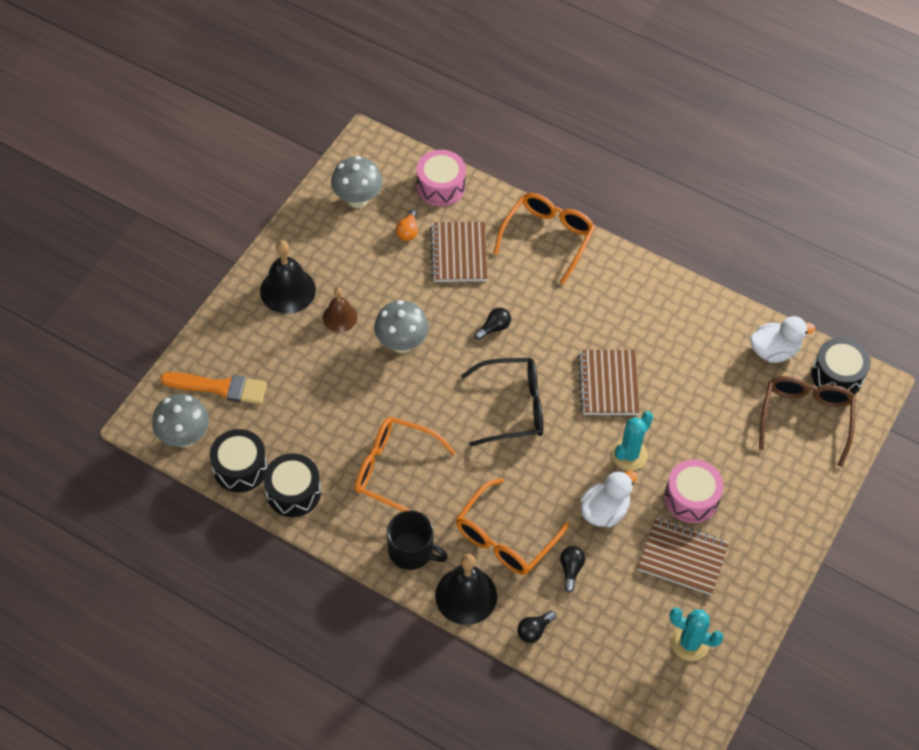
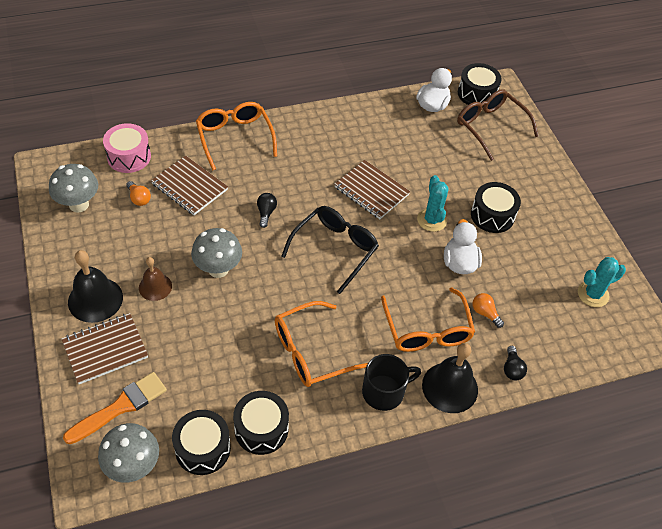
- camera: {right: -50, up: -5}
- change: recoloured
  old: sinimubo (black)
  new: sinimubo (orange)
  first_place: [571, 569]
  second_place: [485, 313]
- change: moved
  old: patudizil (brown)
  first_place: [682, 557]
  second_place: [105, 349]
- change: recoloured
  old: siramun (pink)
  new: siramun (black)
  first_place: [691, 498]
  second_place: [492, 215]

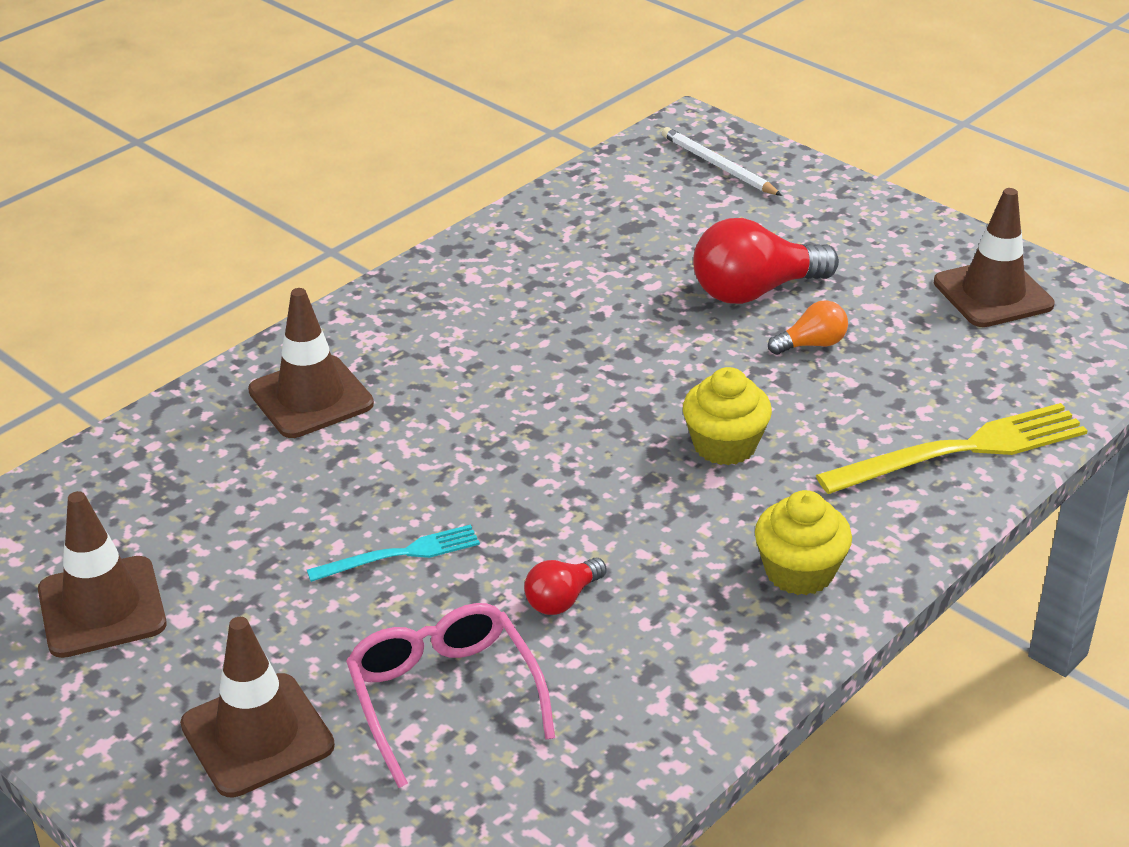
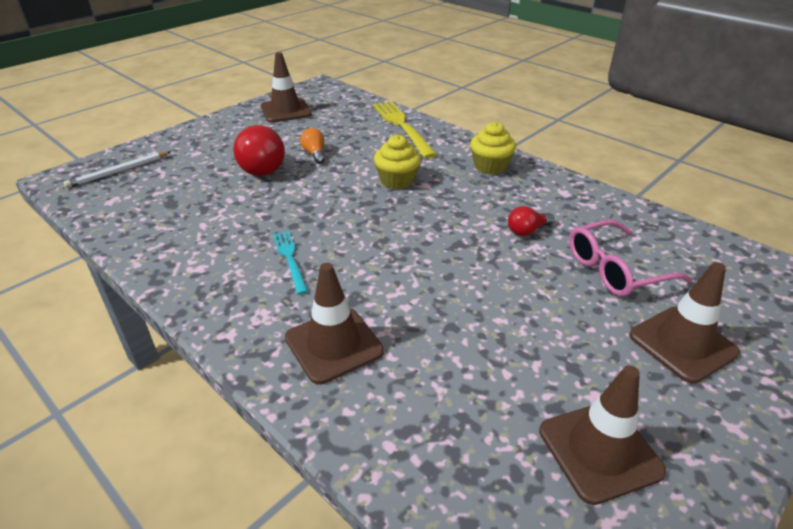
- camera: {right: -90, up: 0}
- change: moved
  old: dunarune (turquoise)
  first_place: [400, 554]
  second_place: [290, 259]
- change: turned
  old: sinimubo (red)
  first_place: [562, 599]
  second_place: [527, 231]
  degrees: 105

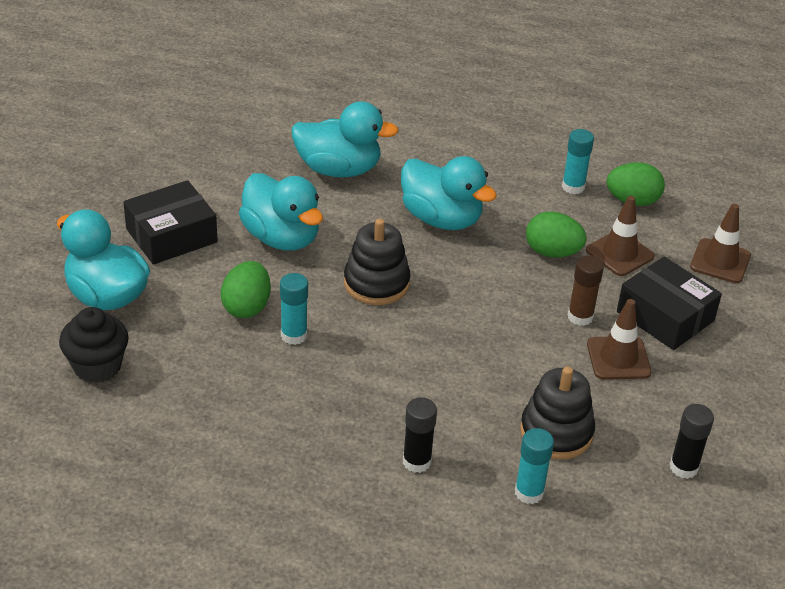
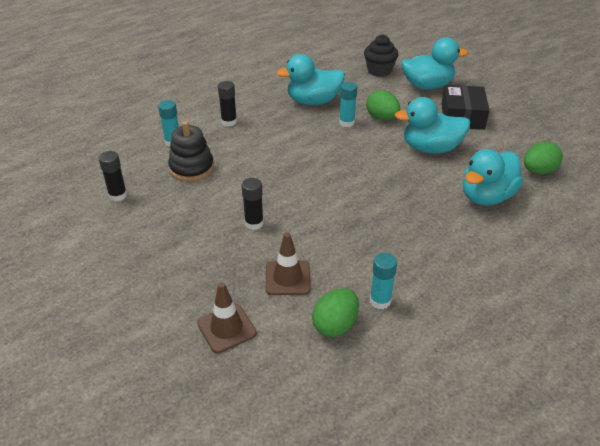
- camera: {right: 130, up: 0}
- change: removed
  old: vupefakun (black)
  first_place: [376, 283]
- change: moved
  old: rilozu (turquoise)
  first_place: [441, 219]
  second_place: [313, 101]
- change: moved
  old: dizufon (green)
  first_place: [552, 252]
  second_place: [538, 171]
- change: recoloured
  old: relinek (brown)
  new: relinek (black)
  first_place: [580, 317]
  second_place: [254, 223]
- change: removed
  old: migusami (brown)
  first_place: [618, 358]
- change: removed
  old: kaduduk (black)
  first_place: [665, 316]

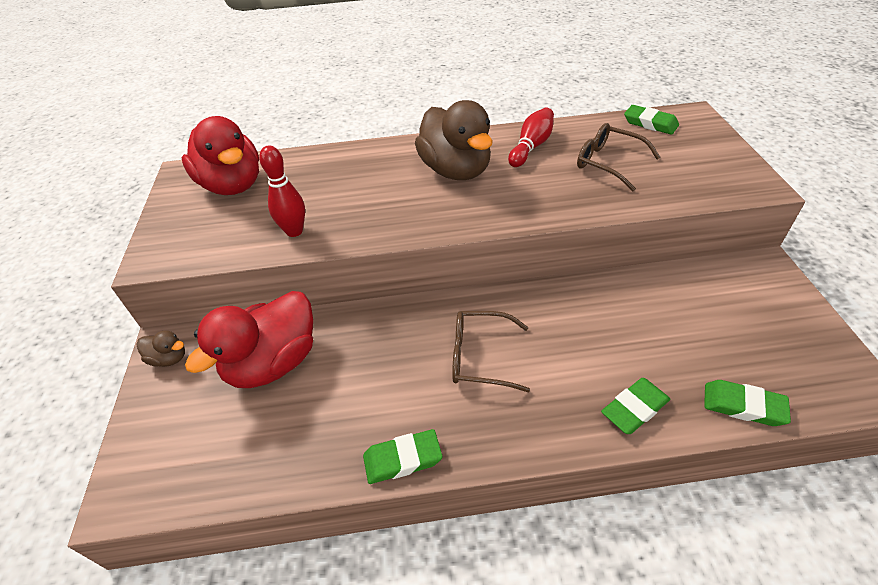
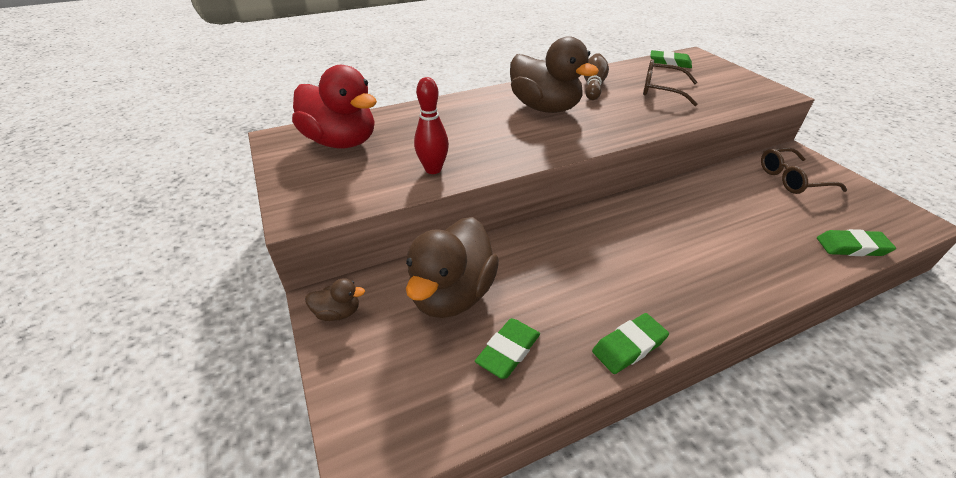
- camera: {right: -20, up: -5}
- change: recoloured
  old: rilozu (red)
  new: rilozu (brown)
  first_place: [273, 363]
  second_place: [452, 294]
- change: moved
  old: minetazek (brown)
  first_place: [480, 357]
  second_place: [792, 179]
- change: recoloured
  old: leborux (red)
  new: leborux (brown)
  first_place: [531, 147]
  second_place: [593, 86]
- change: moved
  old: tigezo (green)
  first_place: [634, 408]
  second_place: [508, 351]

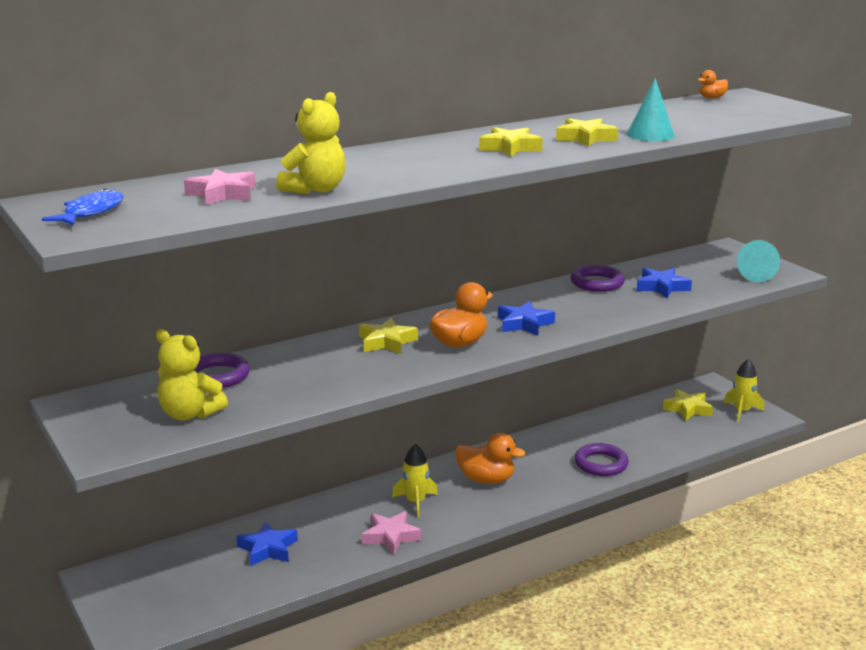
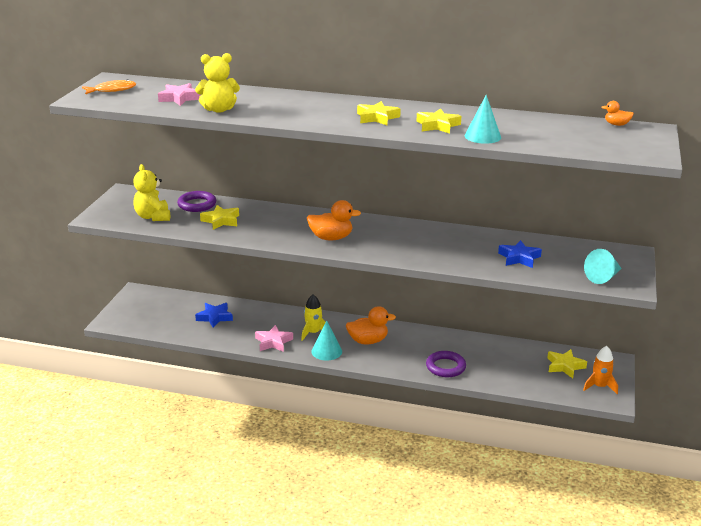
- camera: {right: 45, up: 5}
- change: recoloured
  old: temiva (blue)
  new: temiva (orange)
  first_place: [91, 212]
  second_place: [112, 90]
- change: moved
  old: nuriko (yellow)
  first_place: [387, 342]
  second_place: [221, 221]
- change: turned
  old: rilozu (orange)
  first_place: [486, 479]
  second_place: [368, 341]
  degrees: -75
- change: removed
  old: nuriko (blue)
  first_place: [524, 324]
- change: removed
  old: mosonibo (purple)
  first_place: [597, 283]
- change: recoloured
  old: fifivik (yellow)
  new: fifivik (orange)
  first_place: [741, 411]
  second_place: [599, 386]
- change: added
  new: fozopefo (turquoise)
  second_place: [326, 351]

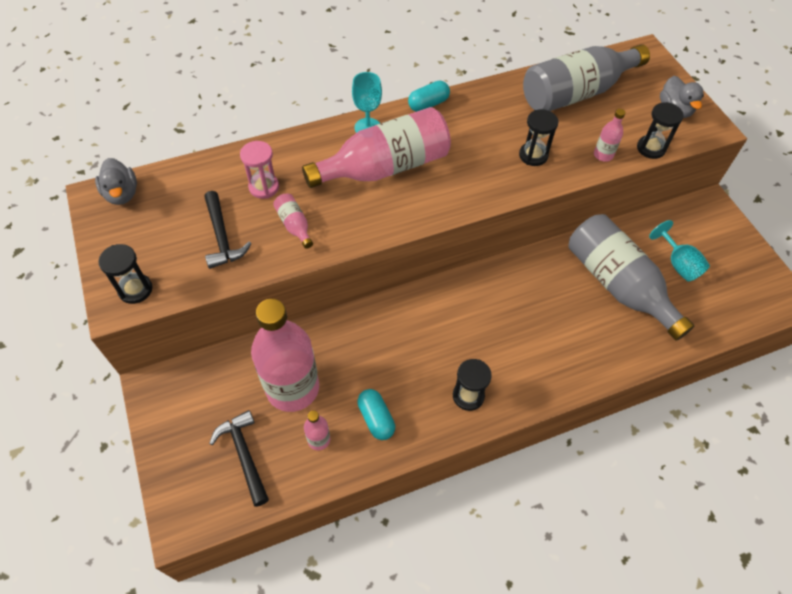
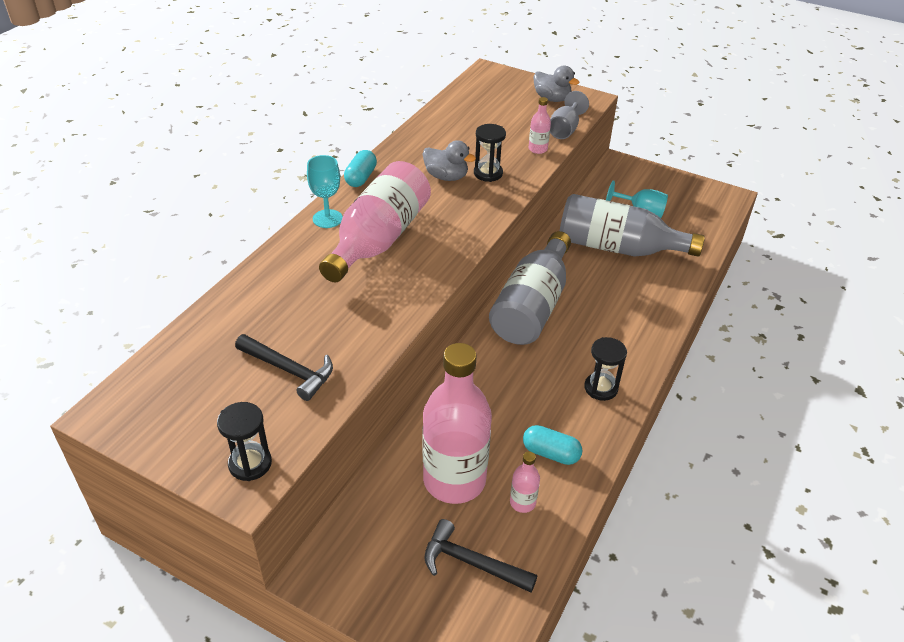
- camera: {right: -40, up: -15}
- change: moved
  old: rilozu (grey)
  first_place: [122, 194]
  second_place: [446, 177]
- change: removed
  old: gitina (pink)
  first_place: [264, 187]
- change: removed
  old: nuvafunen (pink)
  first_place: [294, 225]
- change: moved
  old: nuvafunen (grey)
  first_place: [576, 93]
  second_place: [532, 306]
- change: replaced
  old: gitina (black)
  new: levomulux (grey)
  first_place: [651, 148]
  second_place: [565, 130]

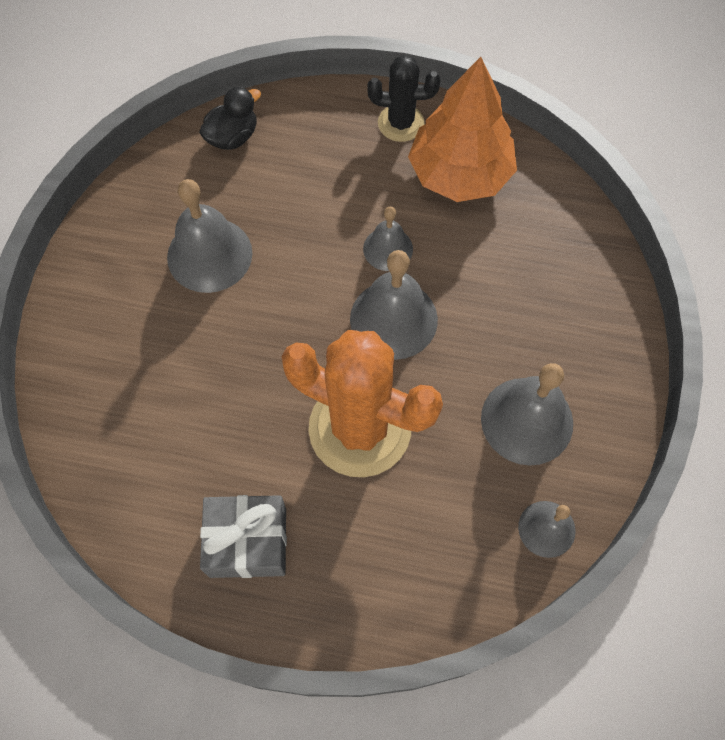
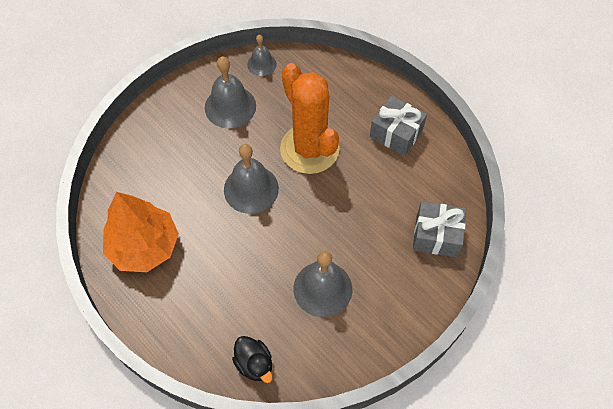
- camera: {right: -145, up: -5}
- change: turned
  old: rilozu (black)
  first_place: [233, 137]
  second_place: [254, 364]
  degrees: -120
- change: removed
  old: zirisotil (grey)
  first_place: [388, 249]
- change: removed
  old: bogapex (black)
  first_place: [401, 123]
- change: added
  new: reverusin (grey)
  second_place: [436, 236]

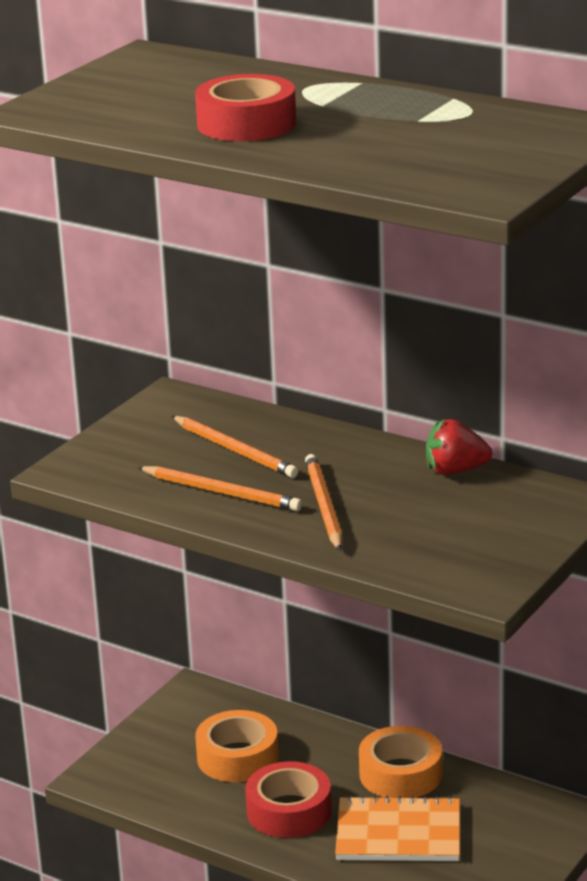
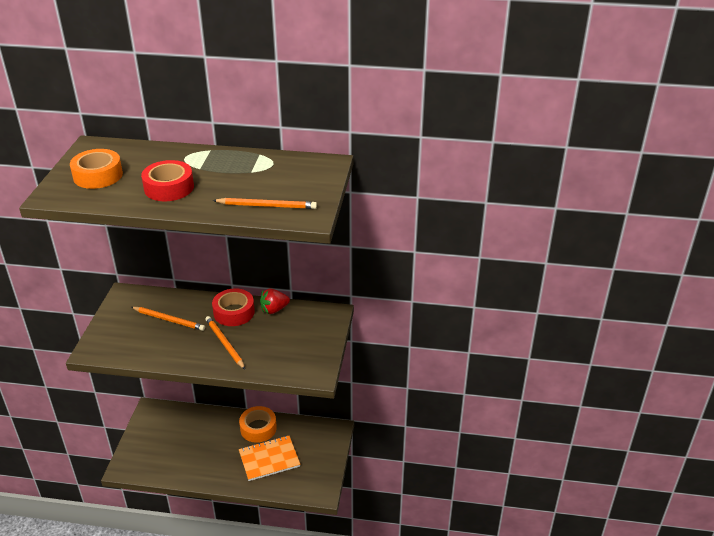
- camera: {right: -25, up: 10}
- change: moved
  old: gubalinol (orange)
  first_place: [221, 492]
  second_place: [267, 206]
- change: moved
  old: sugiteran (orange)
  first_place: [237, 757]
  second_place: [98, 175]
- change: moved
  old: sugiteran (red)
  first_place: [289, 811]
  second_place: [234, 312]

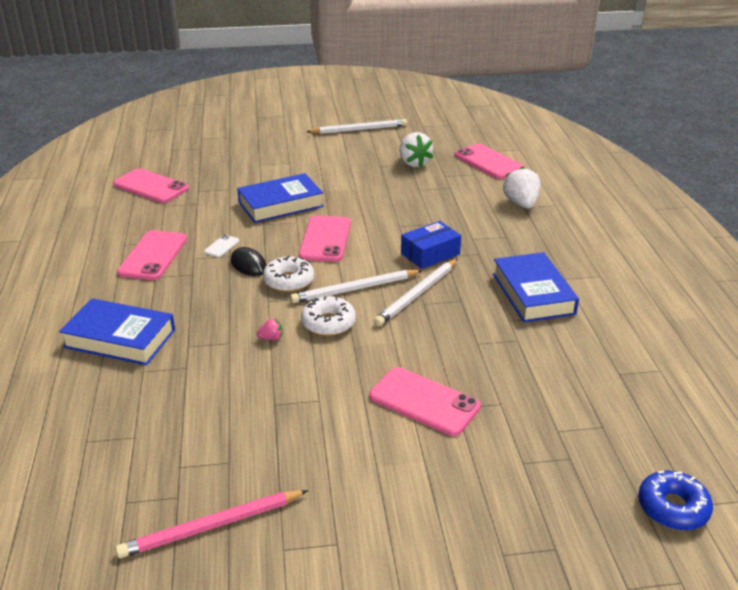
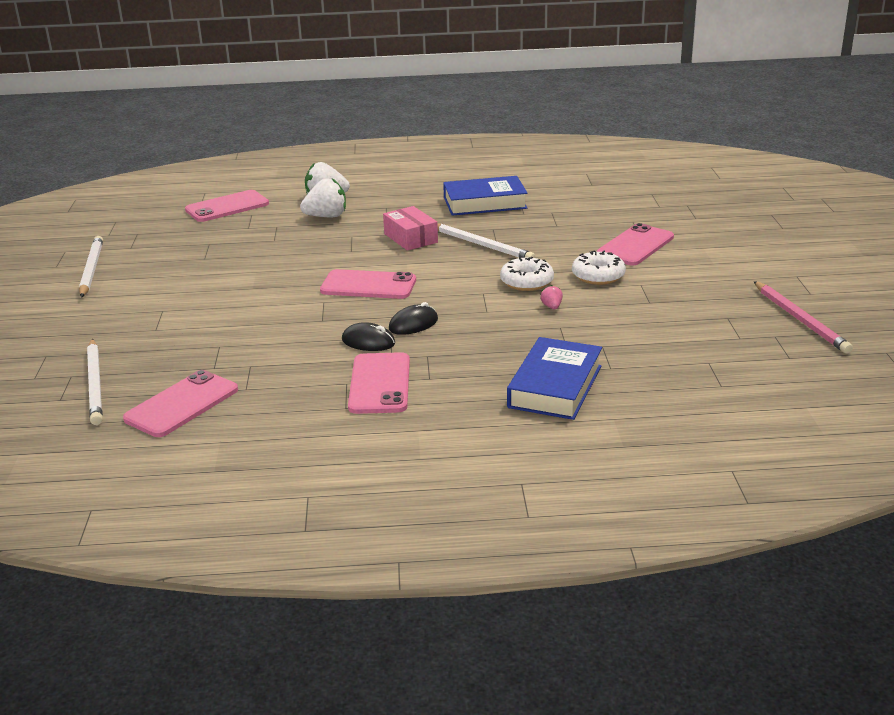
- camera: {right: -85, up: -5}
- change: turned
  old: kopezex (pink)
  first_place: [153, 255]
  second_place: [380, 384]
  degrees: 75
- change: replaced
  old: kopezex (white)
  new: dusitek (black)
  first_place: [222, 246]
  second_place: [368, 342]
- change: removed
  old: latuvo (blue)
  first_place: [280, 204]
- change: moved
  old: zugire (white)
  first_place: [289, 281]
  second_place: [598, 276]
- change: moved
  old: gubalinol (white)
  first_place: [355, 289]
  second_place: [95, 384]
- change: moved
  old: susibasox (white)
  first_place: [414, 163]
  second_place: [326, 216]
- change: recoloured
  old: kaduduk (blue)
  new: kaduduk (pink)
  first_place: [430, 254]
  second_place: [410, 238]
- change: removed
  old: zugire (blue)
  first_place: [672, 508]

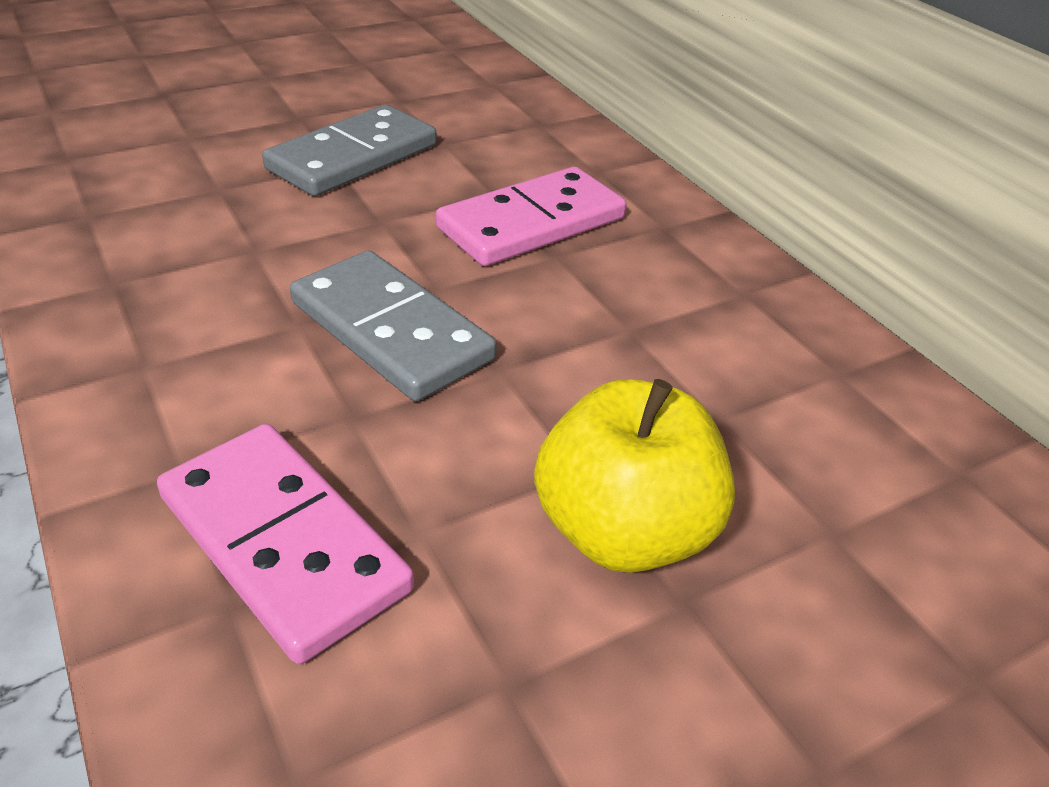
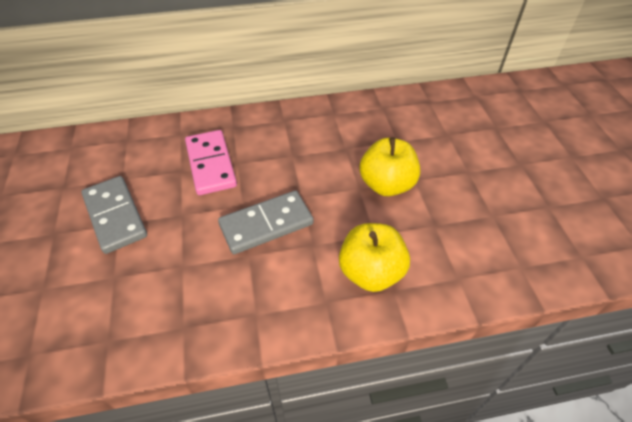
- camera: {right: -70, up: 10}
- change: replaced
  old: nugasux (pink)
  new: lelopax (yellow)
  first_place: [284, 542]
  second_place: [371, 272]

